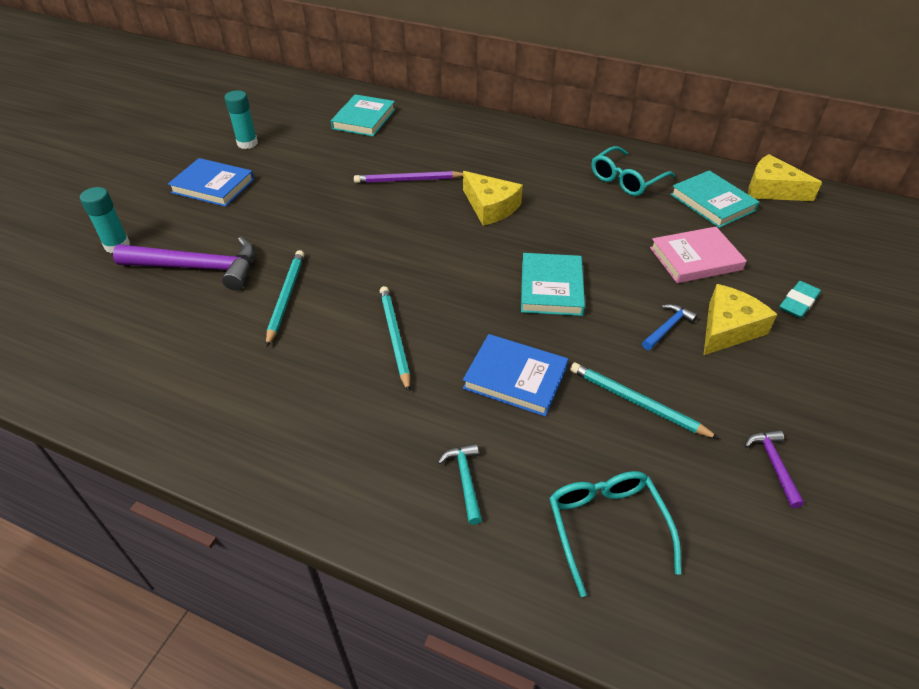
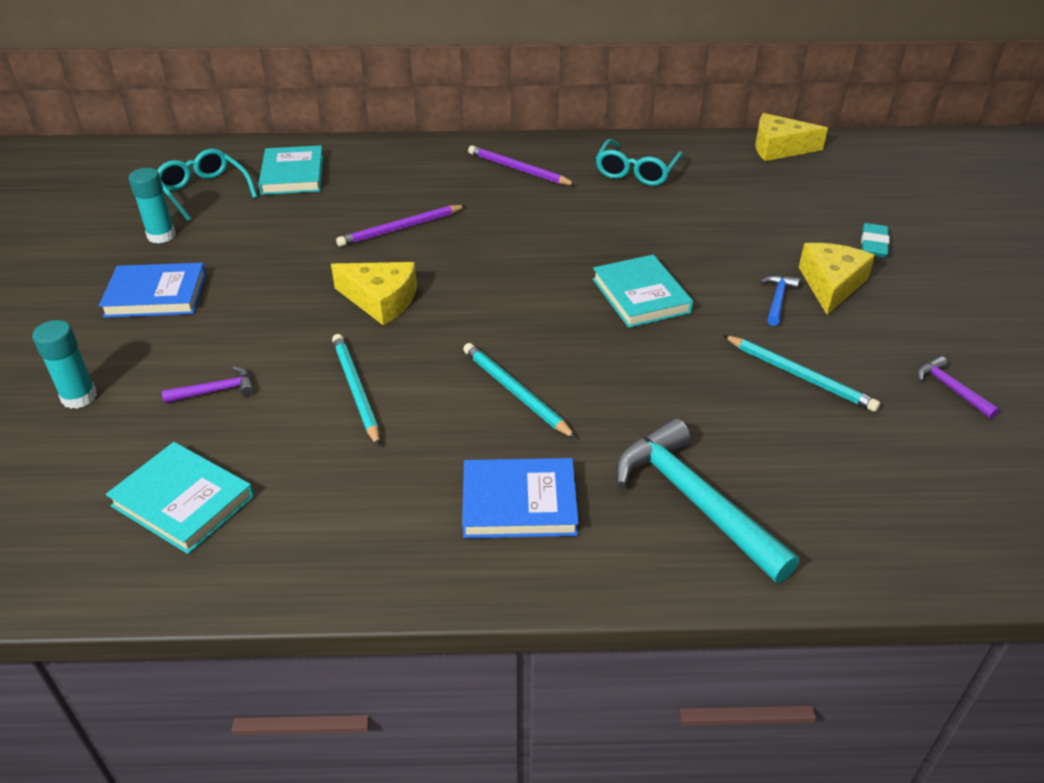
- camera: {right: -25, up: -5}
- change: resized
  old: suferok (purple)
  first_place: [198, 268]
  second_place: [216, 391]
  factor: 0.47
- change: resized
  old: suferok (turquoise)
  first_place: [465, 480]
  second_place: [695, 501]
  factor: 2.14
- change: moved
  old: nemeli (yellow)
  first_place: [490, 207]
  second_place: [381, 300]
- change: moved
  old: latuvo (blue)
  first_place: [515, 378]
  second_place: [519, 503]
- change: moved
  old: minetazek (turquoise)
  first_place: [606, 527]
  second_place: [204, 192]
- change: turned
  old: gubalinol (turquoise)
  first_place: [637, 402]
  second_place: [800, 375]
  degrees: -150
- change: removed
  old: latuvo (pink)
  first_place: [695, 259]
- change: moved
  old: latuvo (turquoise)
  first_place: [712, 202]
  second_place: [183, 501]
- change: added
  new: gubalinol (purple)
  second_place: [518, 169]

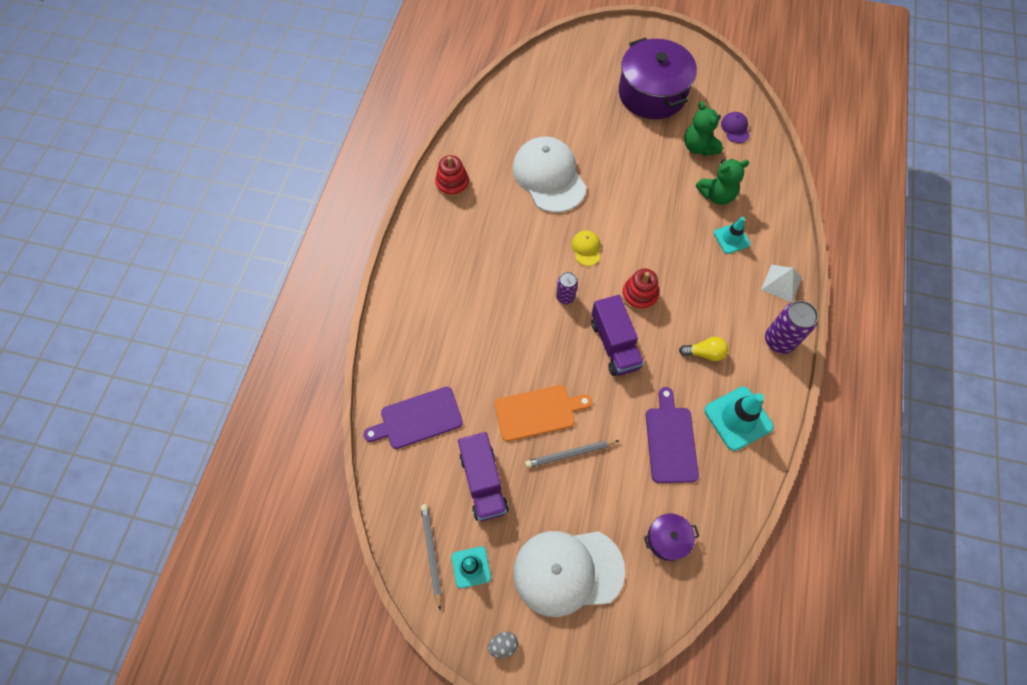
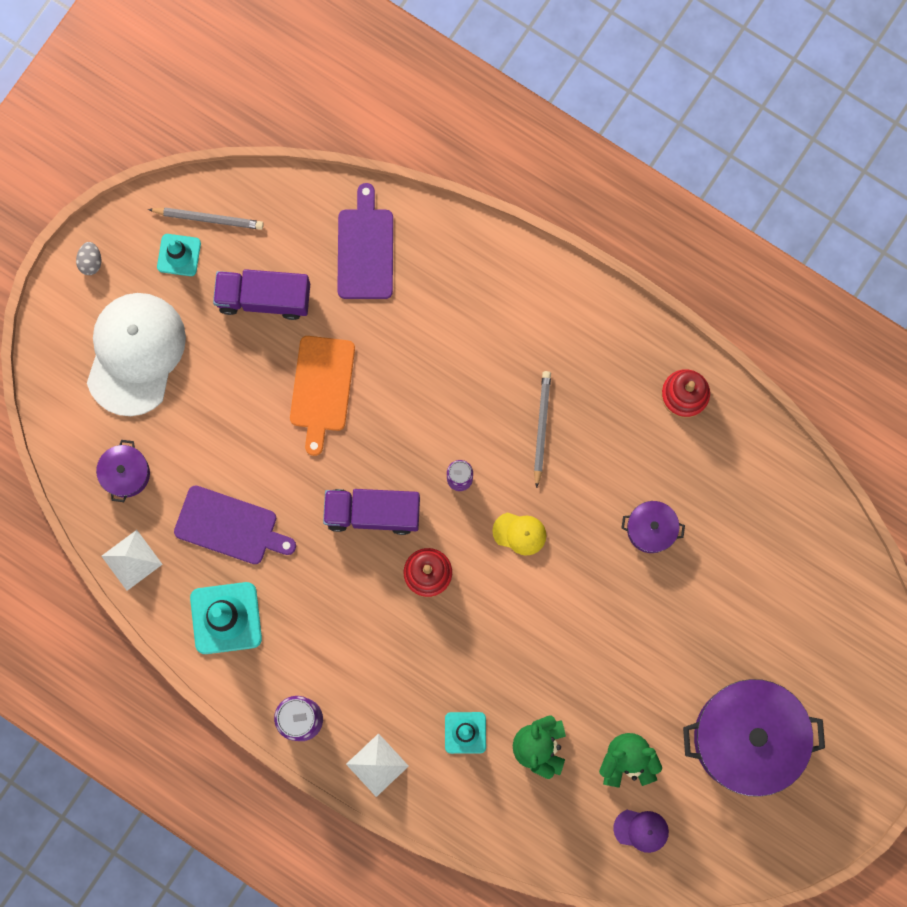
- camera: {right: 110, up: 15}
- change: replaced
  old: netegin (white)
  new: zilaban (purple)
  first_place: [549, 176]
  second_place: [651, 529]
- change: moved
  old: gubalinol (grey)
  first_place: [570, 454]
  second_place: [541, 427]
- change: removed
  old: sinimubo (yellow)
  first_place: [704, 353]
- change: added
  new: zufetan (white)
  second_place: [131, 560]

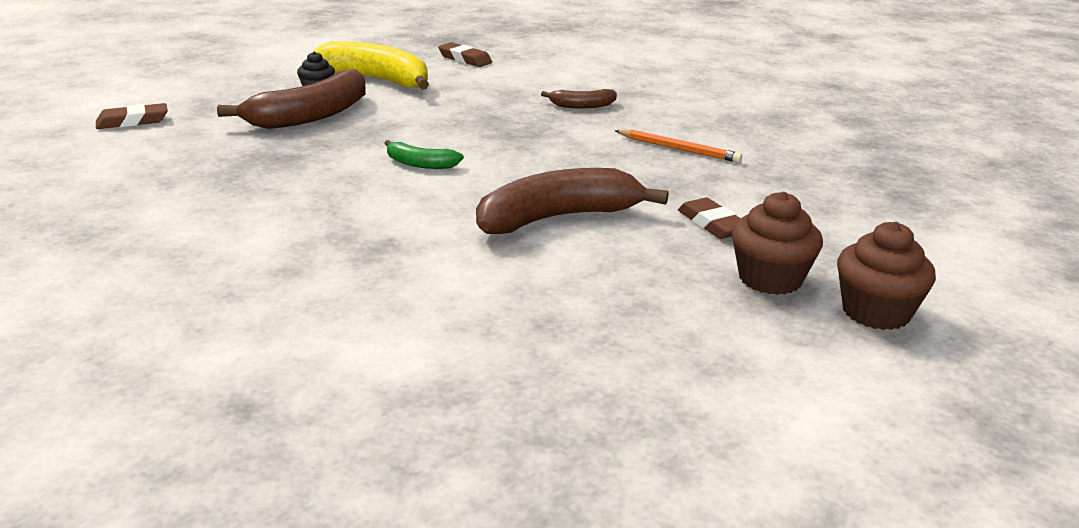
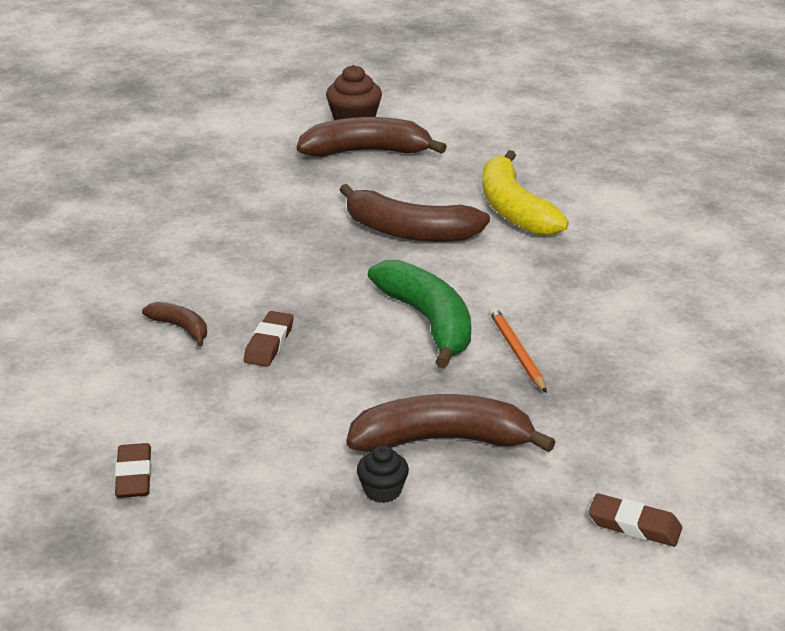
- camera: {right: -135, up: 5}
- change: moved
  old: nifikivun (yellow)
  first_place: [377, 80]
  second_place: [514, 209]
- change: resized
  old: nifikivun (green)
  first_place: [420, 164]
  second_place: [428, 322]
  factor: 2.02
- change: moved
  old: gubalinol (orange)
  first_place: [678, 149]
  second_place: [517, 352]
- change: moved
  old: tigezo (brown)
  first_place: [712, 224]
  second_place: [269, 343]
- change: replaced
  old: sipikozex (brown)
  new: nifikivun (brown)
  first_place: [770, 279]
  second_place: [367, 152]

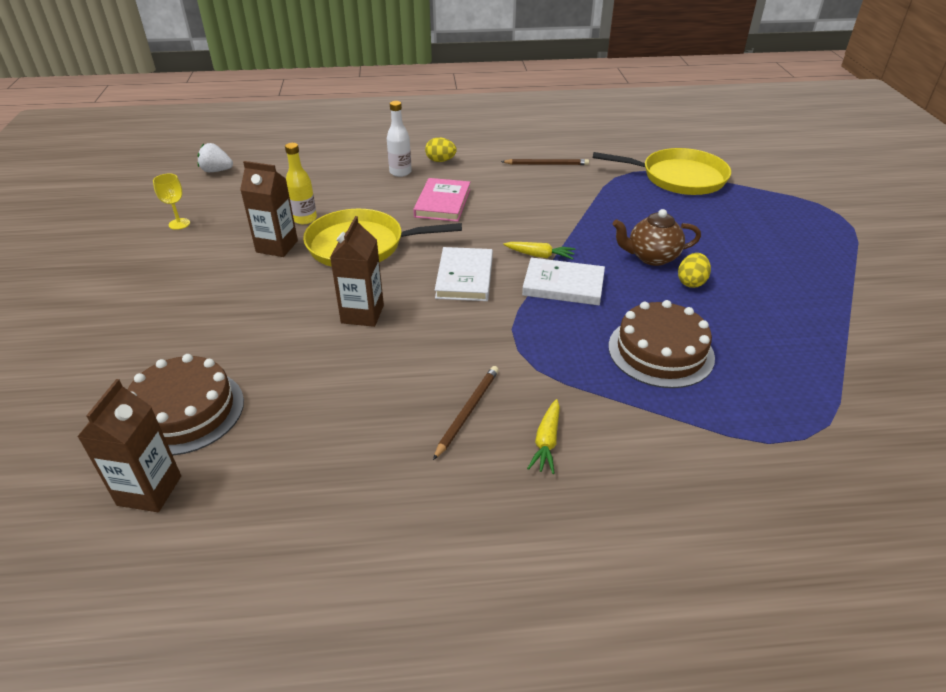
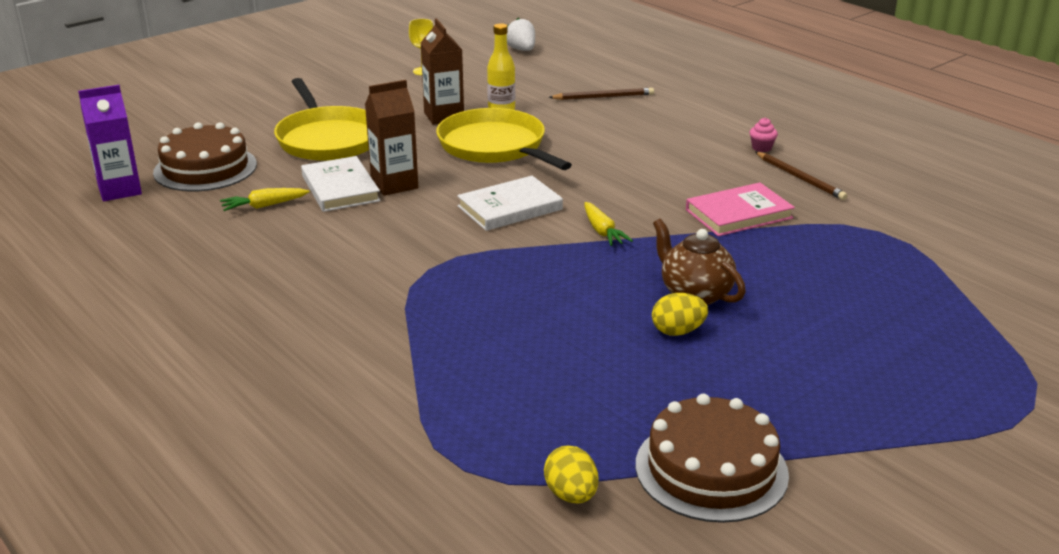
- camera: {right: 55, up: -10}
- change: recoloured
  old: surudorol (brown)
  new: surudorol (purple)
  first_place: [149, 490]
  second_place: [119, 190]
- change: removed
  old: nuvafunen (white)
  first_place: [400, 172]
- change: moved
  old: latuvo (pink)
  first_place: [442, 203]
  second_place: [738, 214]
- change: moved
  old: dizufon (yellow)
  first_place: [440, 161]
  second_place: [571, 495]
- change: moved
  old: gubalinol (brown)
  first_place: [467, 412]
  second_place: [603, 97]
- change: moved
  old: latuvo (white)
  first_place: [563, 285]
  second_place: [340, 188]
- change: moved
  old: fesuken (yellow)
  first_place: [546, 442]
  second_place: [264, 206]
- change: moved
  old: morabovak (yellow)
  first_place: [678, 177]
  second_place: [328, 139]
- change: moved
  old: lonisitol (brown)
  first_place: [660, 351]
  second_place: [711, 469]
- change: added
  new: sipikozex (pink)
  second_place: [761, 148]

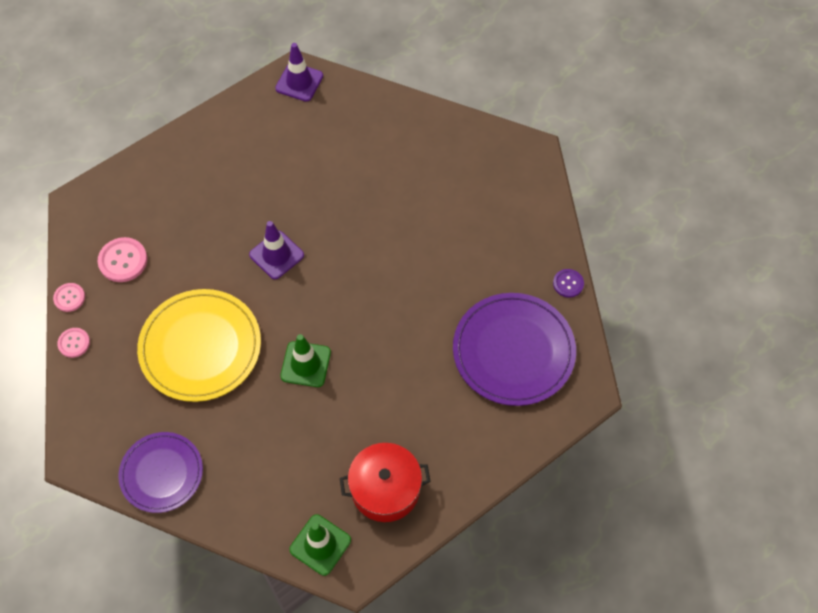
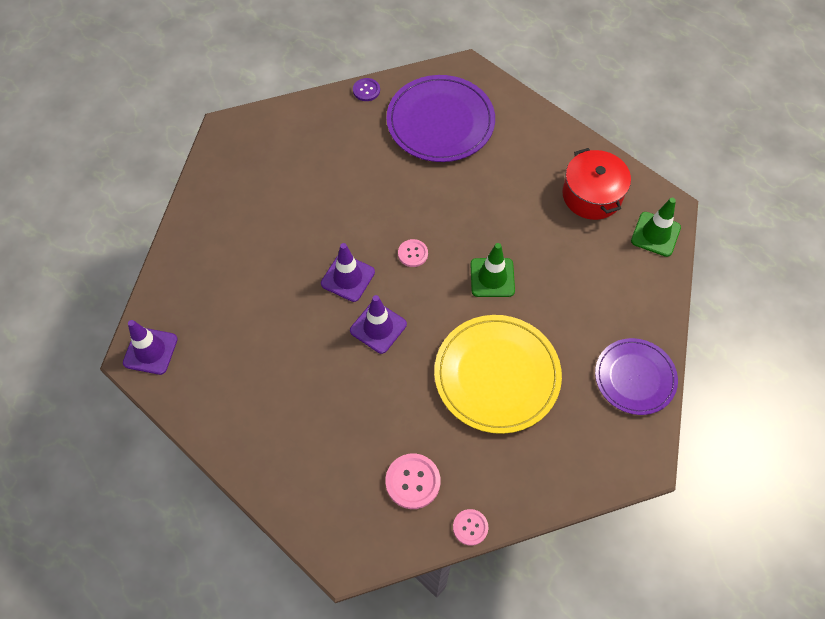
- camera: {right: -100, up: 0}
- change: moved
  old: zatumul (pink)
  first_place: [74, 343]
  second_place: [413, 254]
- change: added
  new: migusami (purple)
  second_place: [348, 278]

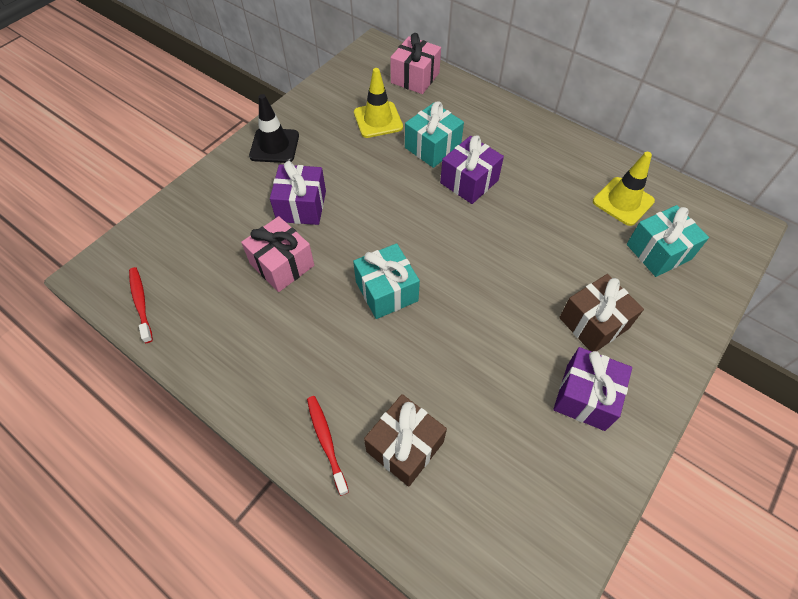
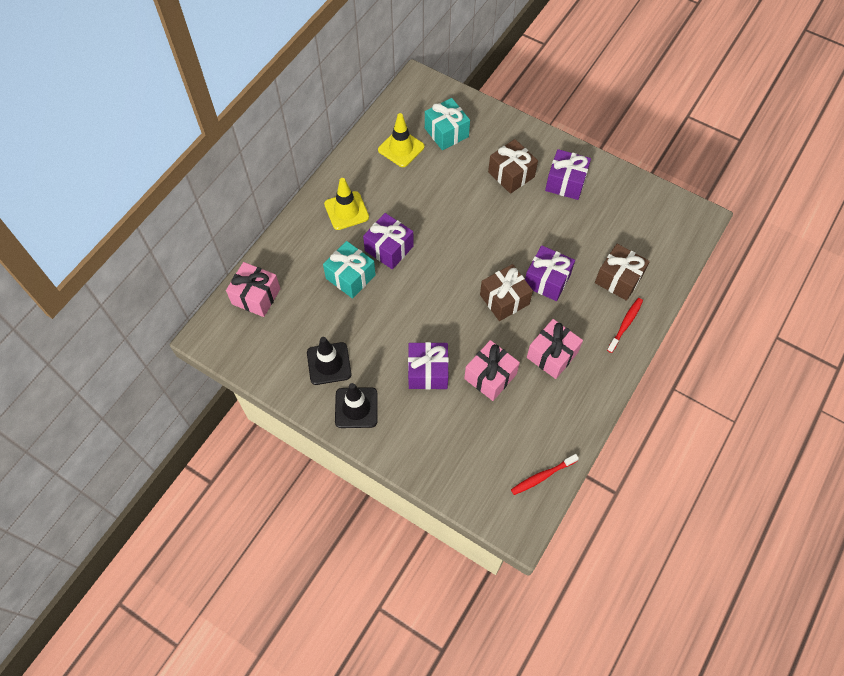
- camera: {right: -95, up: 5}
- change: turned
  old: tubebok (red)
  first_place: [326, 442]
  second_place: [625, 324]
  degrees: 150
- change: recoloured
  old: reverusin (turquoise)
  new: reverusin (brown)
  first_place: [387, 291]
  second_place: [504, 299]
- change: moved
  old: migusami (yellow)
  first_place: [378, 120]
  second_place: [346, 211]
- change: added
  new: migusami (black)
  second_place: [329, 363]
- change: added
  new: reverusin (purple)
  second_place: [547, 280]
- change: added
  new: reverusin (pink)
  second_place: [552, 355]

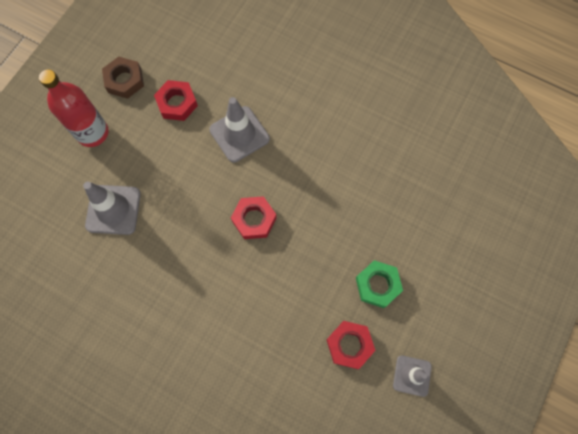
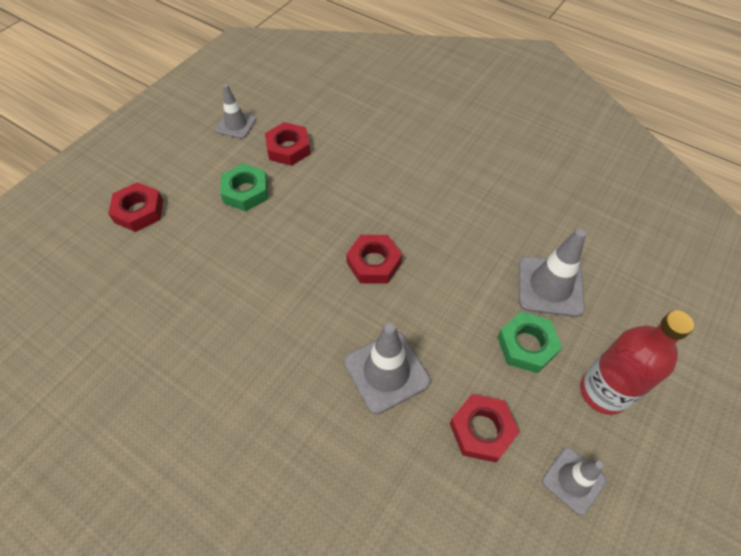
- camera: {right: -175, up: -15}
- change: replaced
  old: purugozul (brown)
  new: migusami (grey)
  first_place: [124, 80]
  second_place: [573, 480]
- change: added
  new: purugozul (red)
  second_place: [139, 211]
- change: added
  new: purugozul (green)
  second_place: [526, 345]

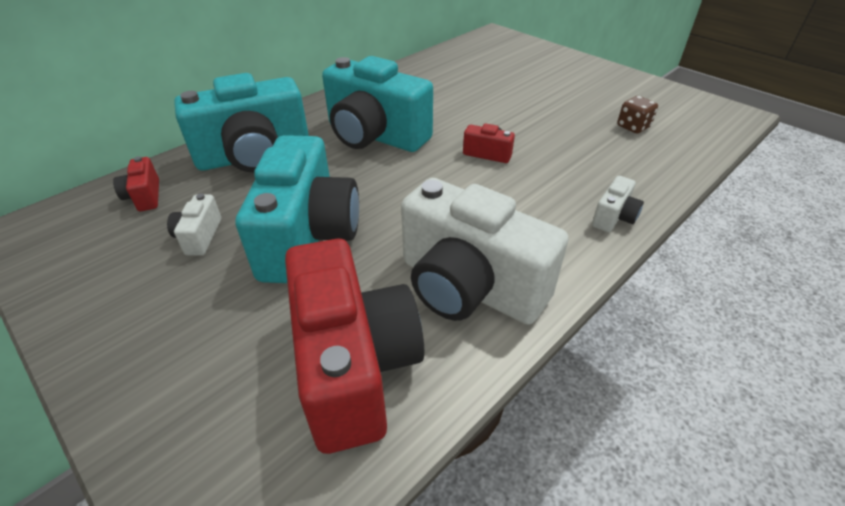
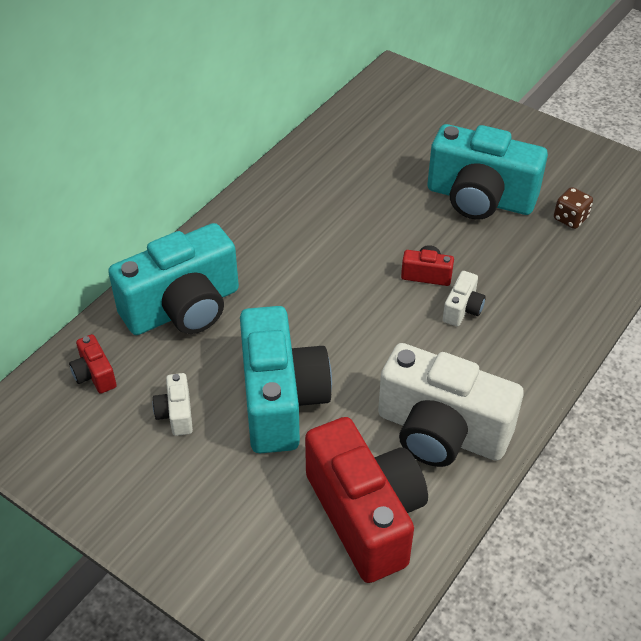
- camera: {right: -10, up: 5}
- change: moved
  old: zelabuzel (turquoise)
  first_place: [375, 136]
  second_place: [480, 198]
- change: moved
  old: zelabuzel (white)
  first_place: [613, 217]
  second_place: [462, 309]

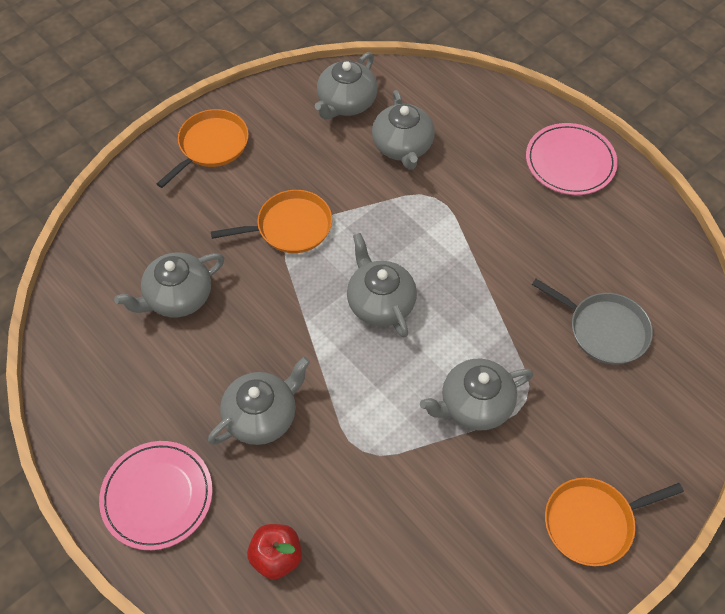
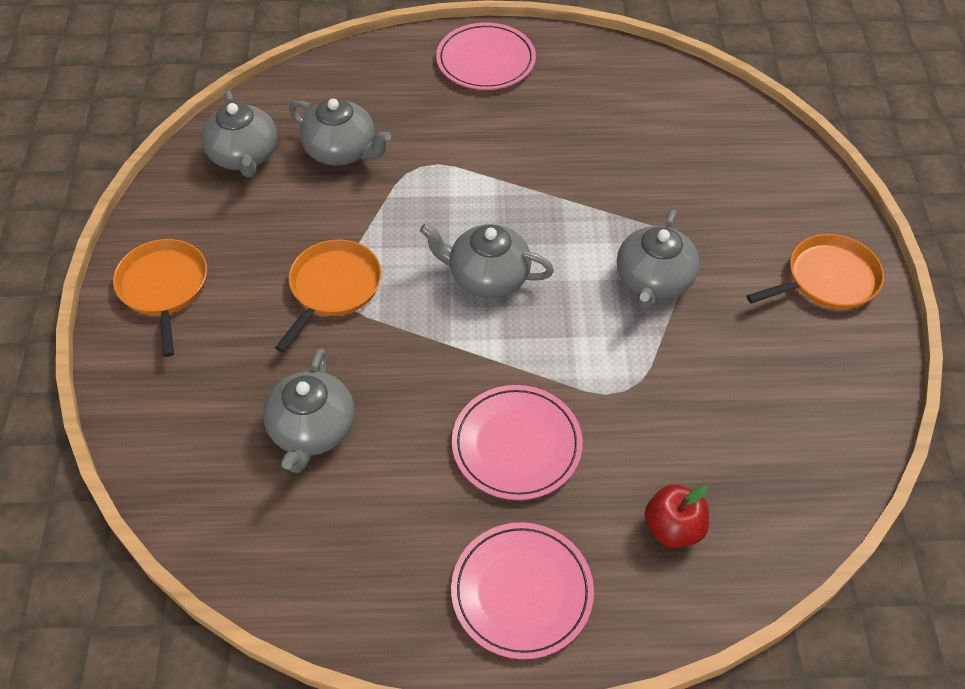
- camera: {right: -50, up: -5}
- change: replaced
  old: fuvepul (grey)
  new: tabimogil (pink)
  first_place: [262, 416]
  second_place: [516, 445]
- change: removed
  old: morabovak (grey)
  first_place: [604, 330]
- change: turned
  old: morabovak (orange)
  first_place: [593, 522]
  second_place: [827, 279]
  degrees: -135

